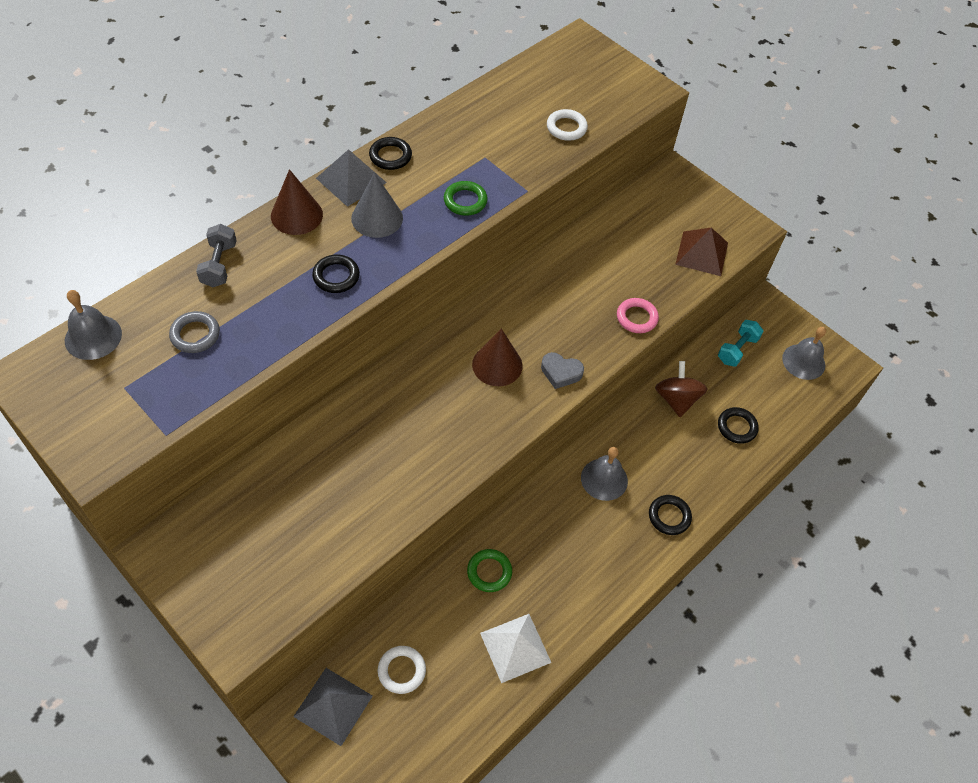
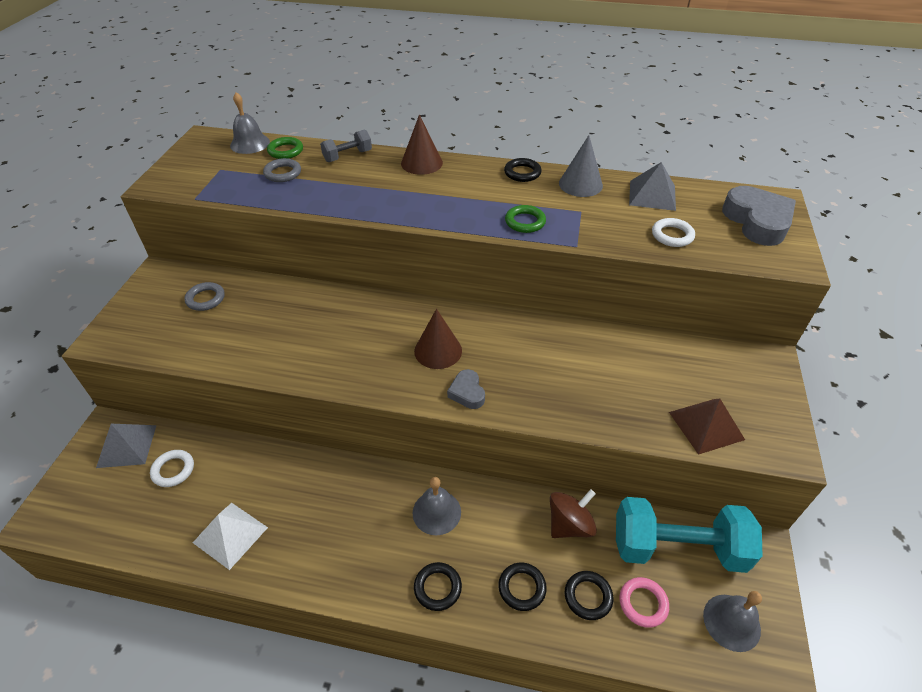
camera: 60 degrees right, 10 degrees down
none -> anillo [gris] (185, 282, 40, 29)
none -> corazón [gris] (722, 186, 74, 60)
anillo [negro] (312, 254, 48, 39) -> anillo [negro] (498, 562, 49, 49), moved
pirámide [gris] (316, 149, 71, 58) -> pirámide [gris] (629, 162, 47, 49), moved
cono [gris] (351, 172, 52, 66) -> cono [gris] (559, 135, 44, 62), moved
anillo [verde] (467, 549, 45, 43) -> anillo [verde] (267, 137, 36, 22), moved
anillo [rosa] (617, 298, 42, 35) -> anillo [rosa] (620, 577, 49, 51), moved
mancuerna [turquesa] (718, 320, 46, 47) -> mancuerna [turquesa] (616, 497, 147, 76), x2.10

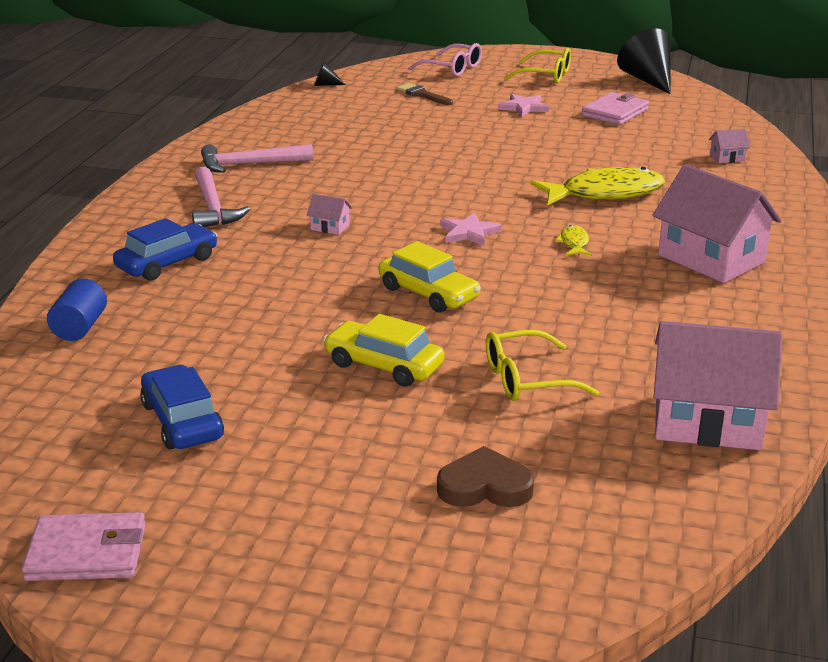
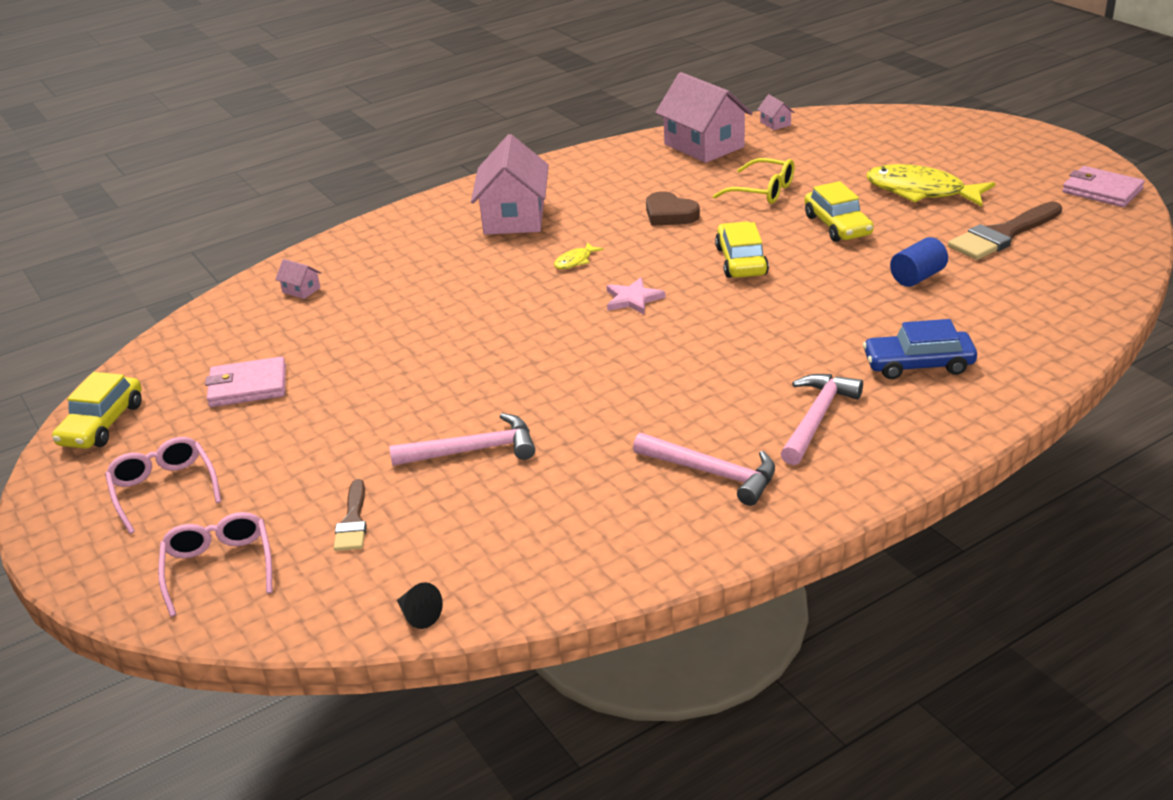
camera: 135 degrees left, 5 degrees up
estrella [rosa] (498, 94, 51, 23) -> none
none -> martillo [rosa] (389, 413, 146, 53)
cilindro [azul] (47, 279, 60, 62) -> cilindro [azul] (890, 237, 58, 50), moved
casa [rosa] (307, 194, 45, 41) -> casa [rosa] (757, 95, 38, 35), moved
corazón [marrón] (437, 446, 97, 61) -> corazón [marrón] (646, 191, 54, 35), moved
pez [amarillo] (530, 167, 135, 38) -> pez [amarillo] (866, 164, 130, 43), moved
coche [azul] (140, 365, 84, 84) -> pincel [marrón] (948, 201, 114, 59)
cono [negro] (617, 28, 53, 66) -> coche [amarillo] (52, 372, 90, 77)
gafas [amarillo] (504, 48, 67, 35) -> gafas [rosa] (105, 437, 116, 97)

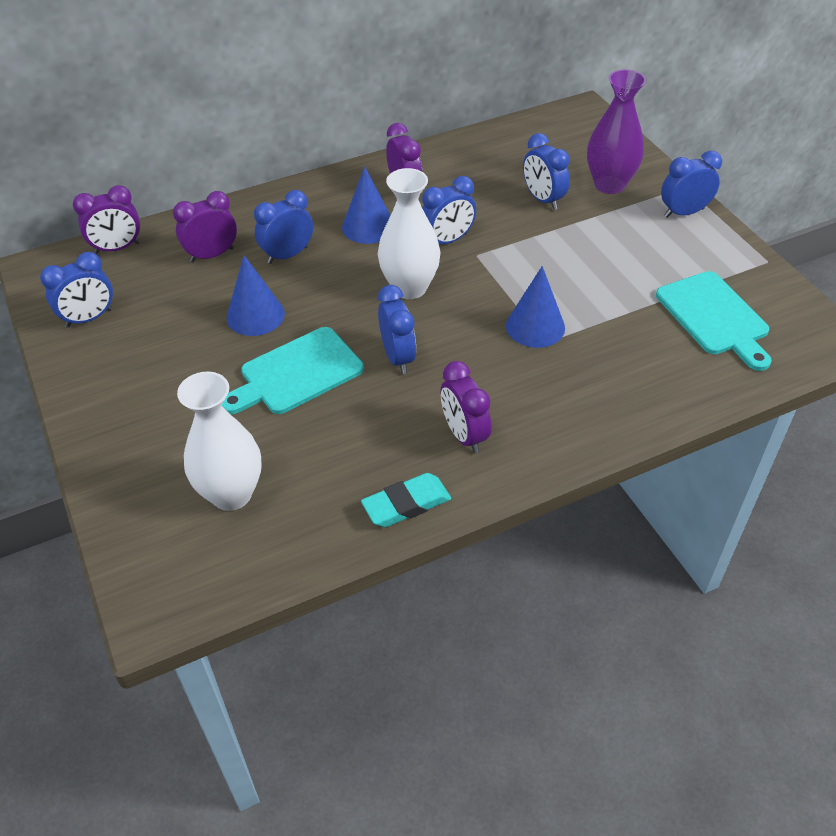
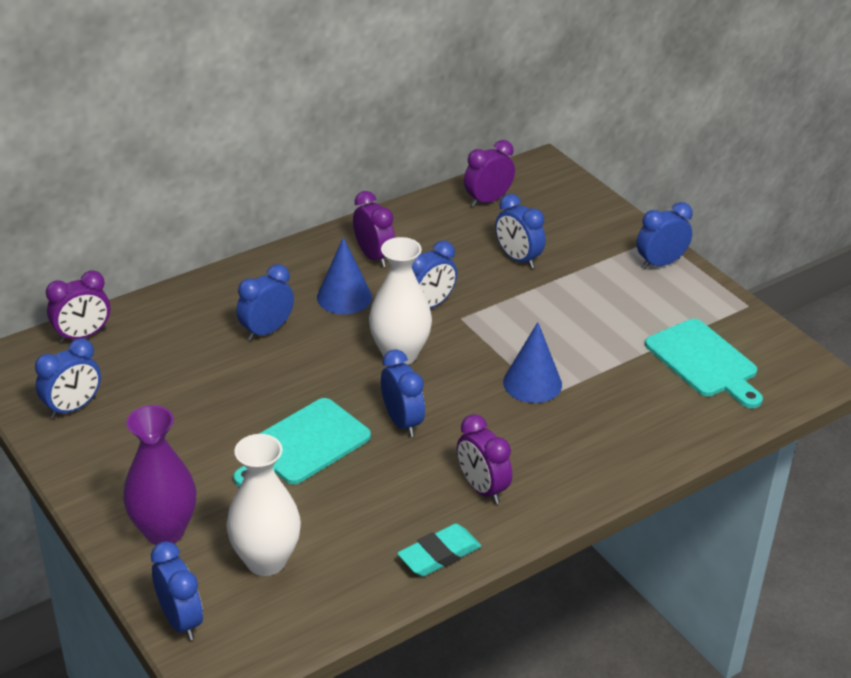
camera: 10 degrees left, 10 degrees down
cono [azul] (227, 255, 58, 81) -> none
none -> despertador [azul] (151, 541, 52, 99)
despertador [morado] (173, 191, 64, 71) -> despertador [morado] (464, 140, 51, 67), moved
florero [morado] (587, 69, 59, 125) -> florero [morado] (123, 405, 74, 140), moved

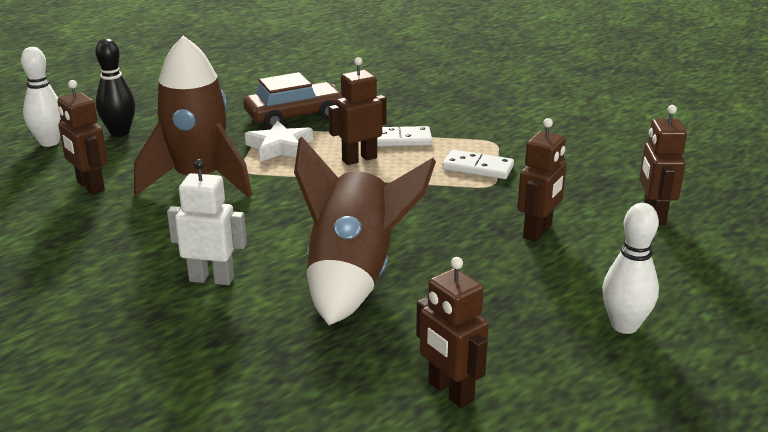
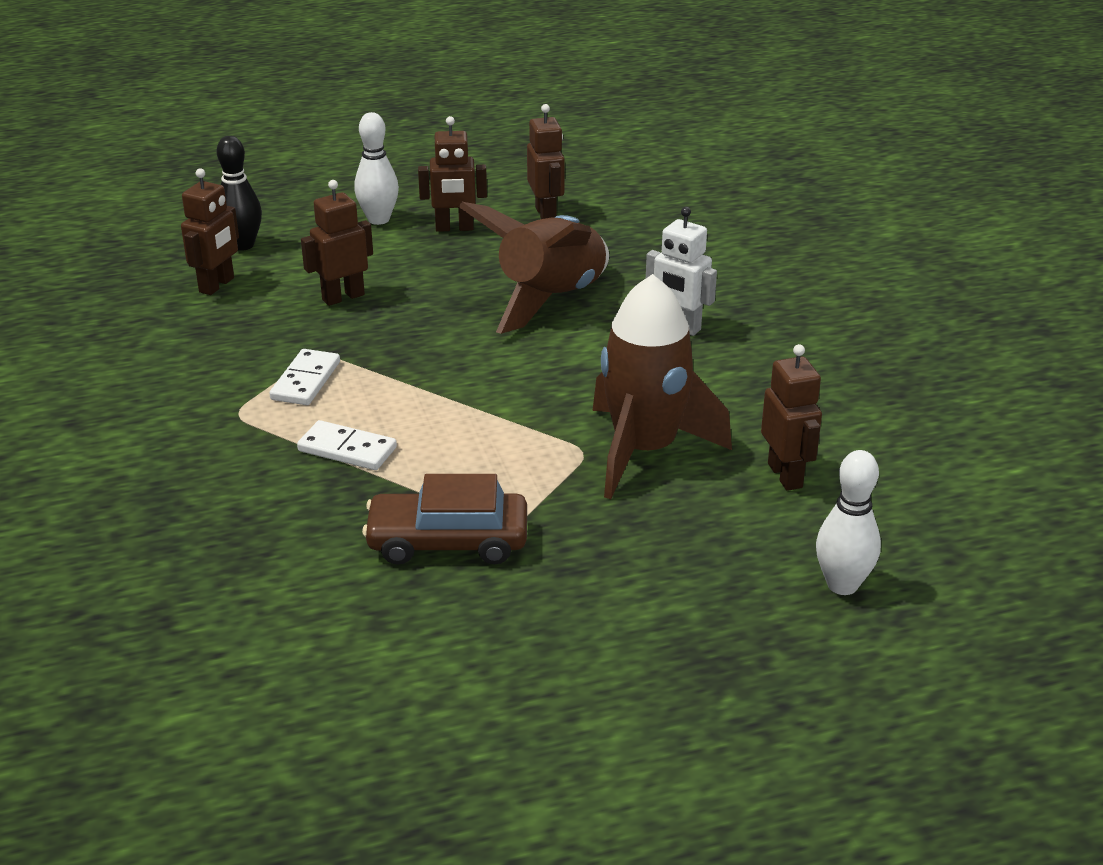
camera: 155 degrees left, 5 degrees up
estrella [blanco] (245, 120, 68, 42) -> none
bolo [negro] (95, 39, 40, 98) -> bolo [negro] (217, 136, 45, 115), moved
robot [marrón] (328, 57, 59, 108) -> robot [marrón] (418, 116, 69, 116), moved
ficha de dominó [blanco] (443, 149, 71, 30) -> ficha de dominó [blanco] (269, 349, 71, 56), 60 degrees clockwise

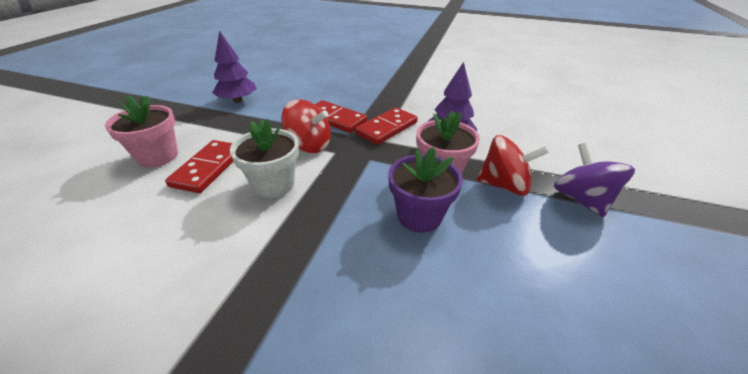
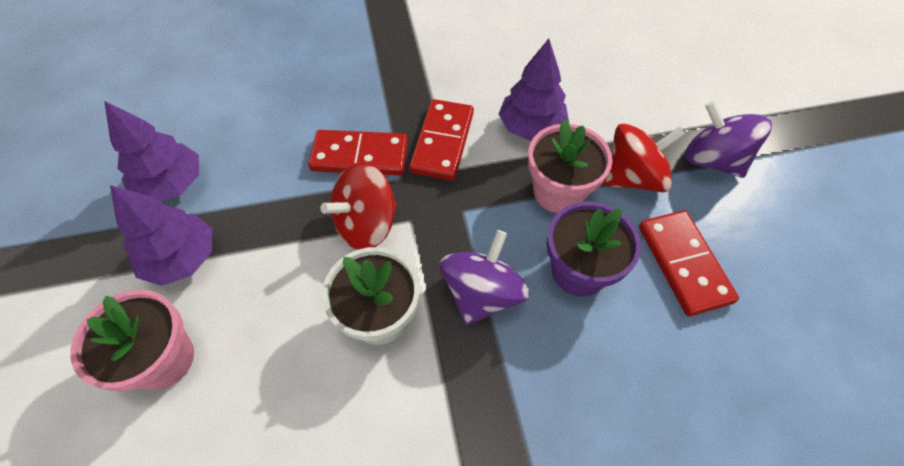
camera: 30 degrees left, 20 degrees up
none -> árbol [morado] (110, 185, 102, 101)
none -> peonza [morado] (440, 230, 89, 95)
ficha de dominó [rojo] (165, 140, 68, 53) -> ficha de dominó [rojo] (639, 210, 100, 106), moved
peonza [rojo] (281, 99, 50, 54) -> peonza [rojo] (321, 163, 76, 87), 150 degrees clockwise

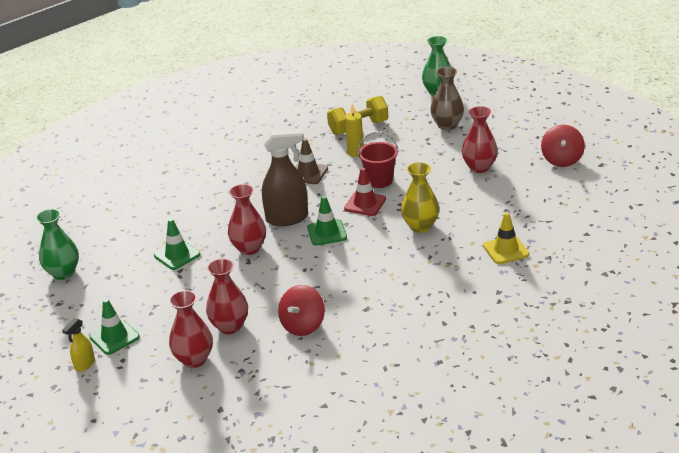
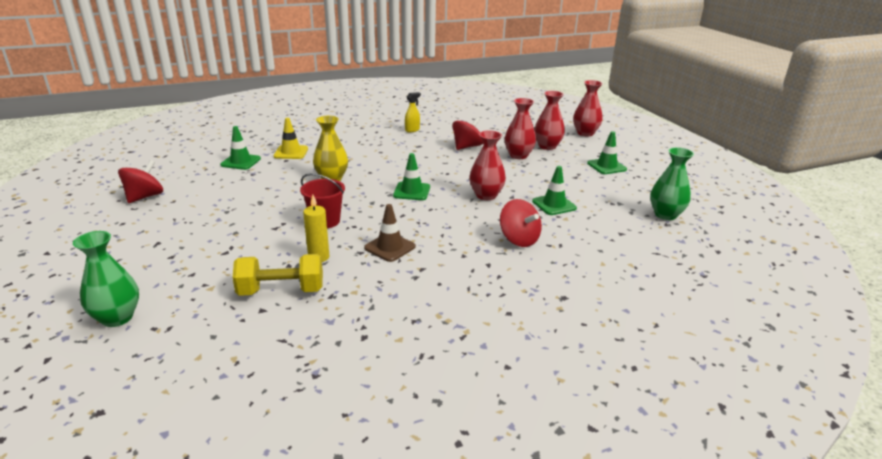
camera: 165 degrees left, 5 degrees down
pulverizador [marrón] (262, 128, 46, 98) -> none
cono de tráfico [rojo] (344, 168, 42, 48) -> none
florero [marrón] (430, 67, 34, 63) -> none
none -> cono de tráfico [verde] (220, 126, 41, 44)
none -> peonza [rojo] (500, 199, 42, 48)
pulverizador [amarillo] (62, 318, 33, 54) -> pulverizador [amarillo] (405, 92, 16, 40), moved
florero [rojo] (462, 106, 36, 67) -> florero [rojo] (573, 80, 30, 56), moved

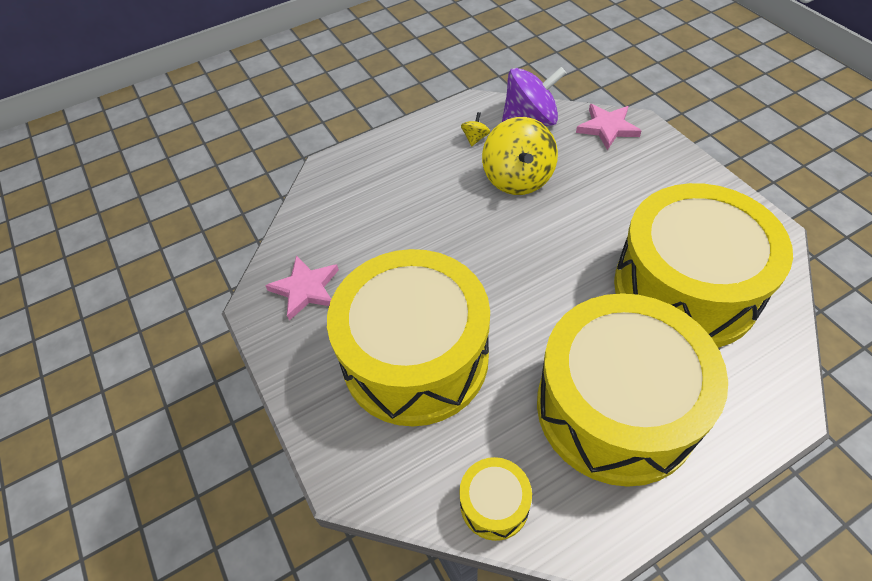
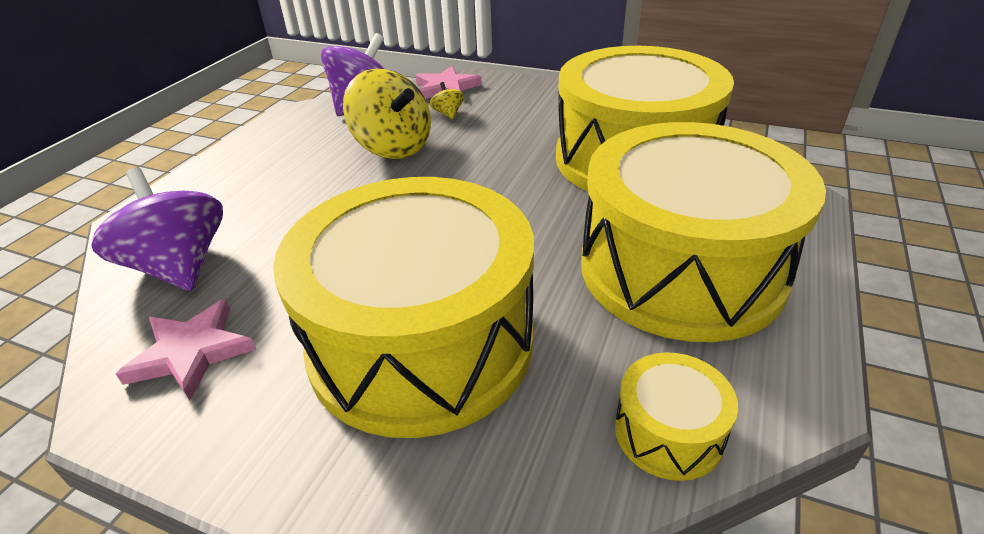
camera: 40 degrees left, 15 degrees down
none -> peonza [morado] (91, 168, 132, 123)
peonza [amarillo] (461, 112, 29, 34) -> peonza [amarillo] (430, 82, 34, 37), moved

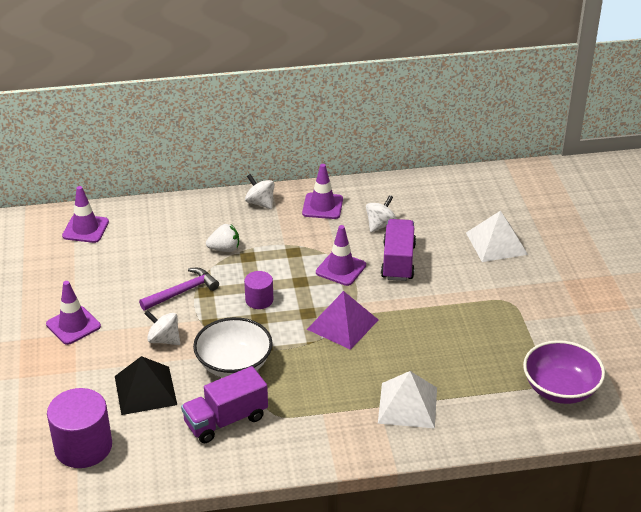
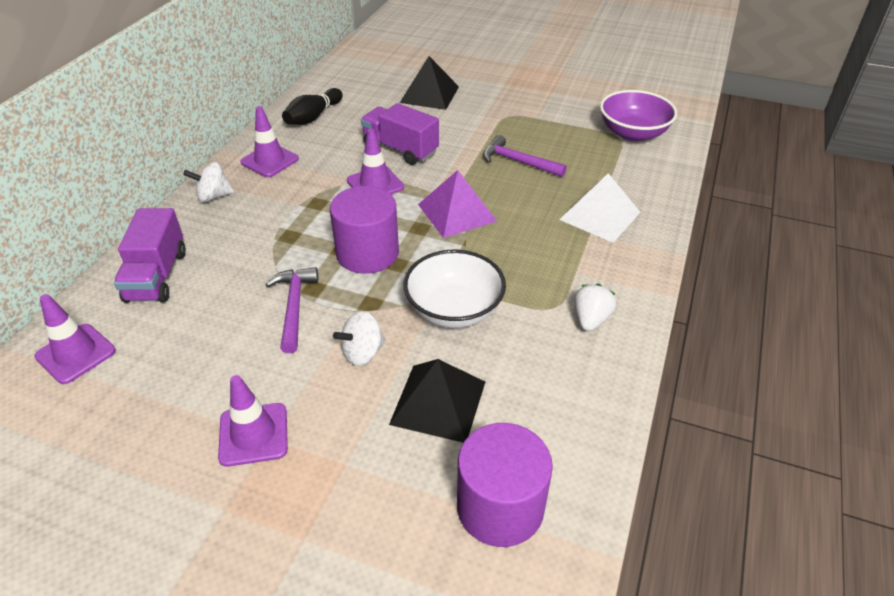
camera: 60 degrees left, 5 degrees up
peonza [blanco] (366, 195, 31, 37) -> none
none -> bolo [negro] (282, 88, 61, 37)
none -> martillo [morado] (483, 135, 84, 42)
camión [morado] (181, 366, 87, 77) -> camión [morado] (114, 208, 72, 95), moved
fresa [blanco] (206, 224, 33, 28) -> fresa [blanco] (574, 284, 42, 47), moved
pirámide [blanco] (466, 211, 62, 51) -> pirámide [negro] (400, 56, 59, 54)
cilindro [morado] (244, 271, 29, 38) -> cilindro [morado] (330, 186, 69, 88), x1.80

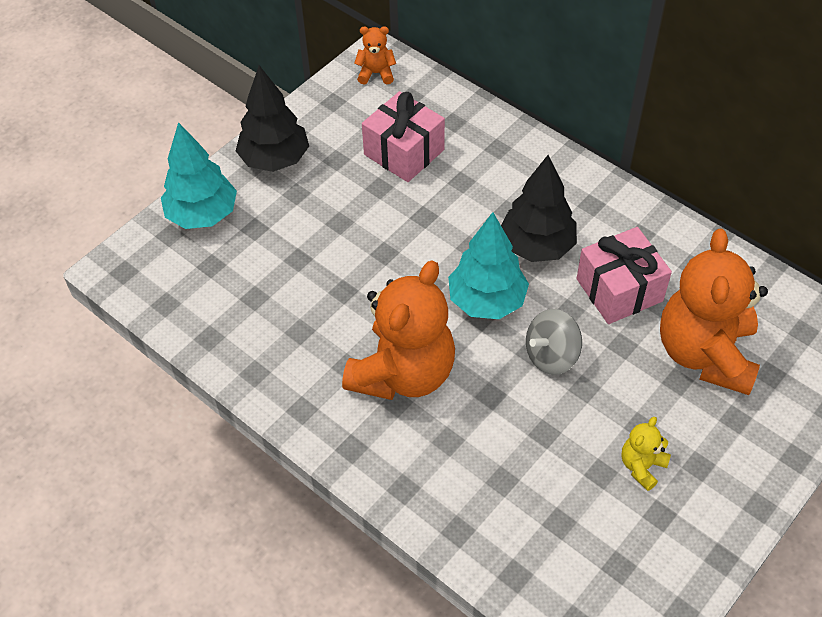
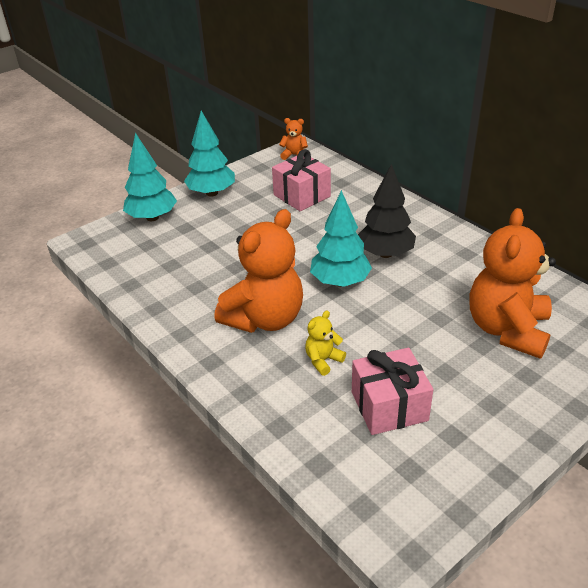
camera: 10 degrees right, 15 degrees down
peonza [gris] (526, 309, 56, 66) -> none
regalo [rosa] (576, 227, 96, 97) -> regalo [rosa] (352, 348, 82, 87), moved
osito [amarillo] (621, 417, 50, 74) -> osito [amarillo] (305, 310, 41, 66), moved
árbol [negro] (236, 65, 73, 107) -> árbol [turquesa] (184, 111, 51, 86)

